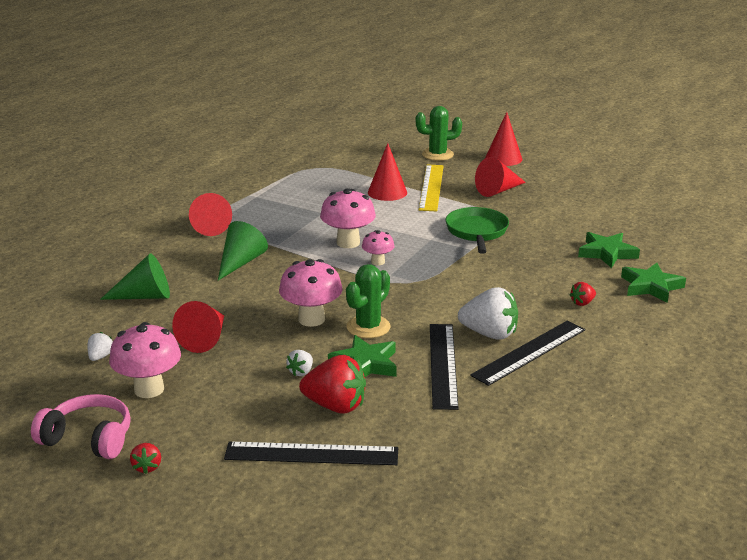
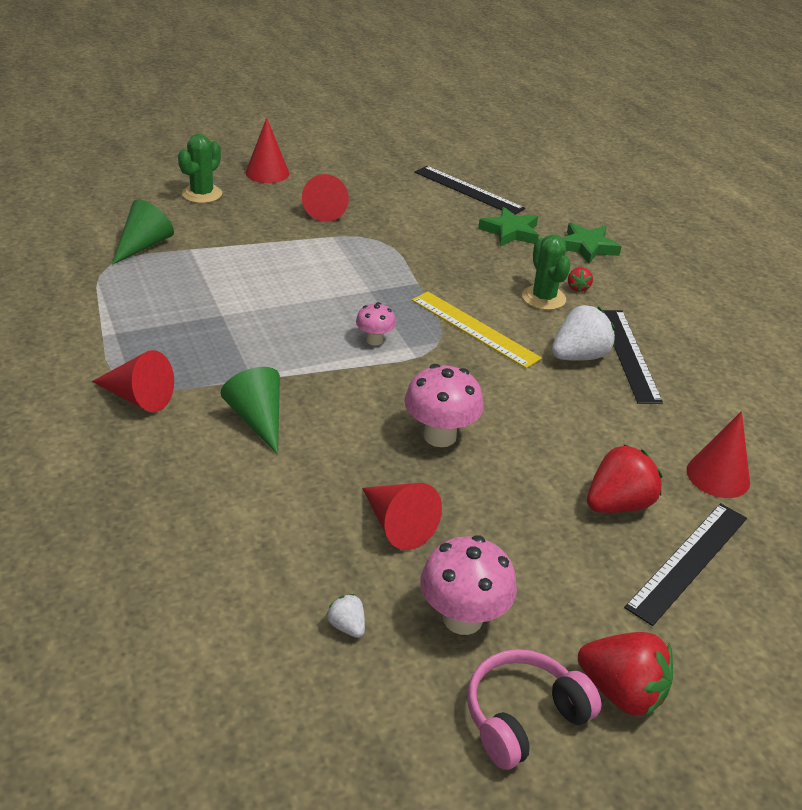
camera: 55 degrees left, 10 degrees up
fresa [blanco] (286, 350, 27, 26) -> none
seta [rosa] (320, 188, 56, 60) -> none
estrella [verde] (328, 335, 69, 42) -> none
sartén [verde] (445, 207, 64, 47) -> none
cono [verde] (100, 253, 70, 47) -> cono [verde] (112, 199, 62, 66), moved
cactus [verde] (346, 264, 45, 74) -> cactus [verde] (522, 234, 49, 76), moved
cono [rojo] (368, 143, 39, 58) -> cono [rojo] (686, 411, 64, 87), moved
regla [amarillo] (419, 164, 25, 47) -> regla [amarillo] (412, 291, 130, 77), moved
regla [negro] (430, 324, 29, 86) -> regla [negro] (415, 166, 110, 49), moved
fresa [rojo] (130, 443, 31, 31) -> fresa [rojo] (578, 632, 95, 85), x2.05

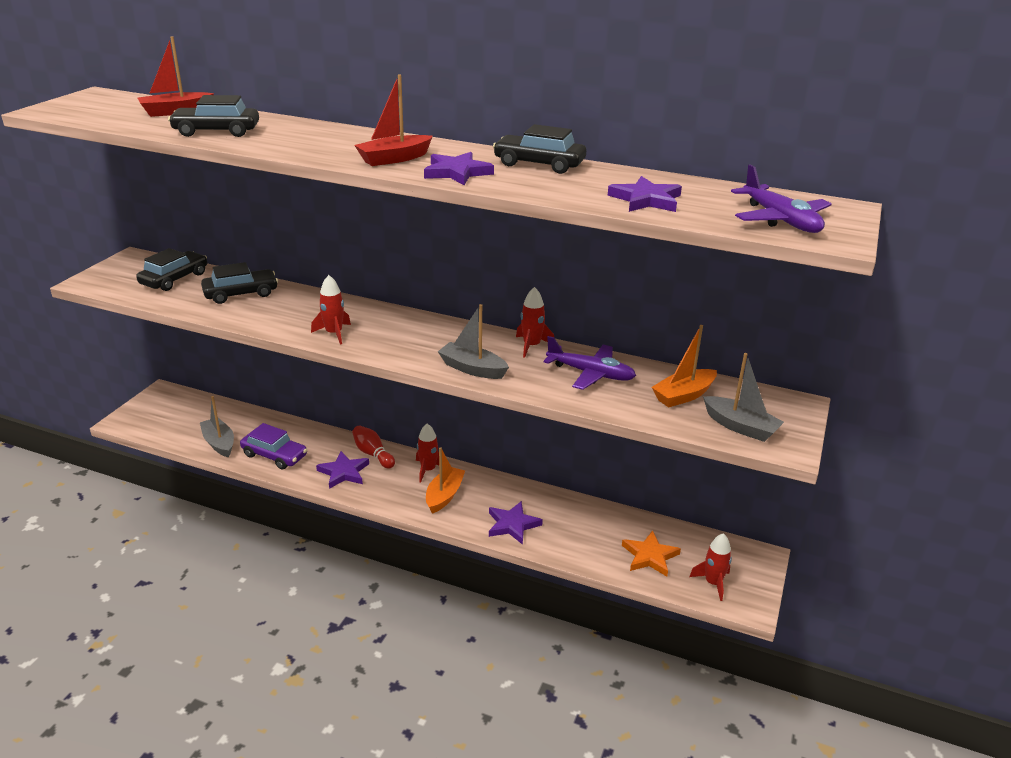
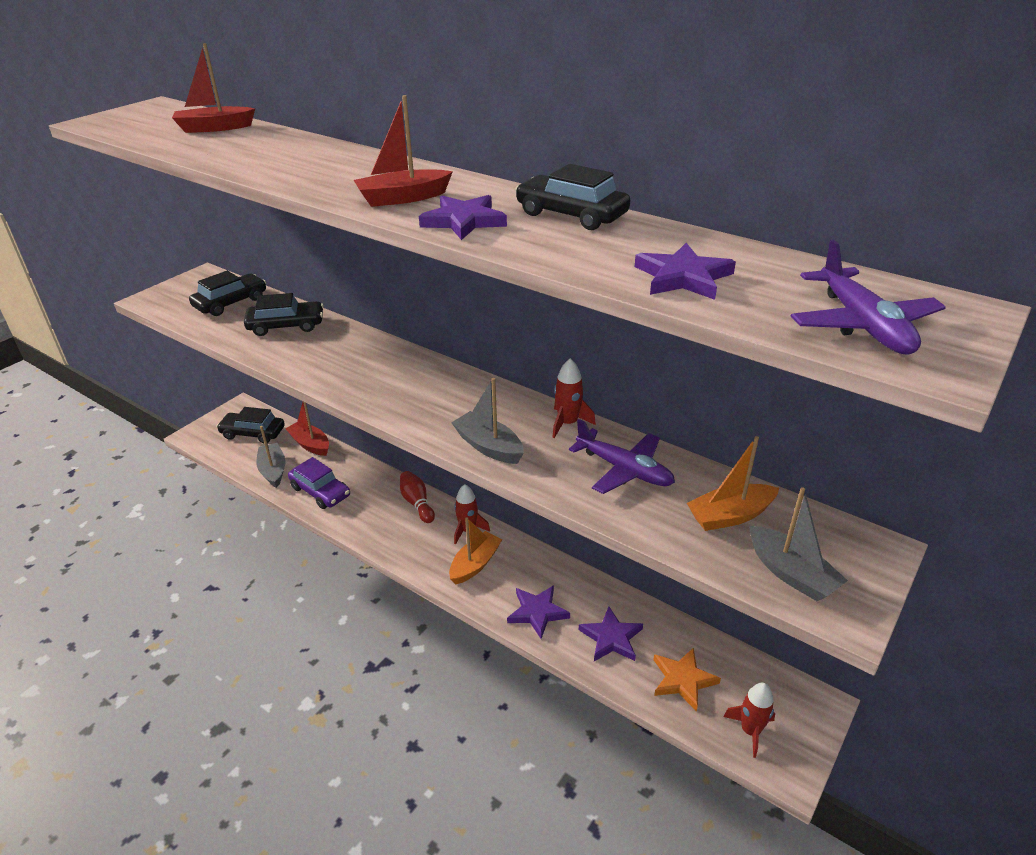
camera: 15 degrees right, 5 degrees up
cohete [rojo] (311, 275, 40, 70) -> none
none -> barco [rojo] (285, 402, 44, 54)
coche [negro] (168, 95, 91, 42) -> coche [negro] (217, 407, 68, 36), moved
estrella [morado] (316, 451, 53, 38) -> estrella [morado] (579, 606, 64, 55), moved

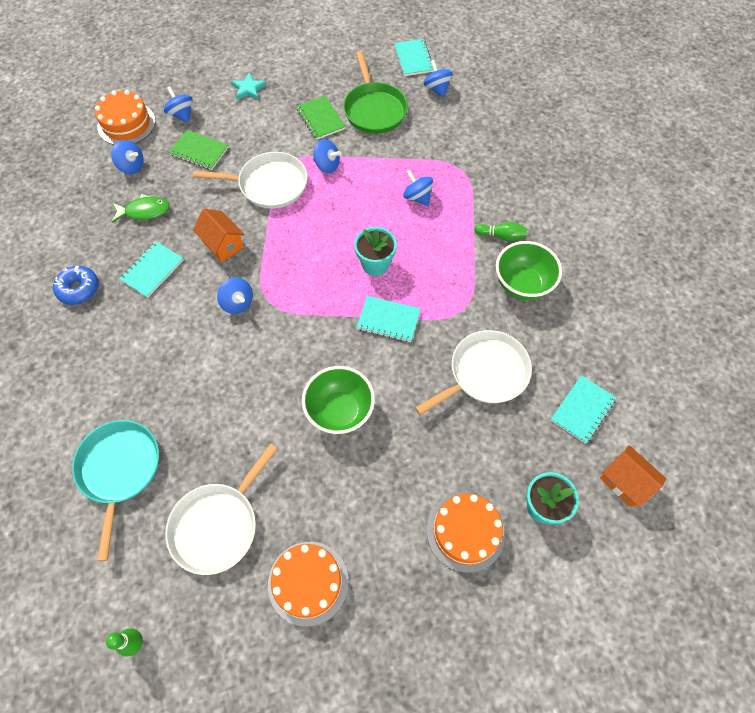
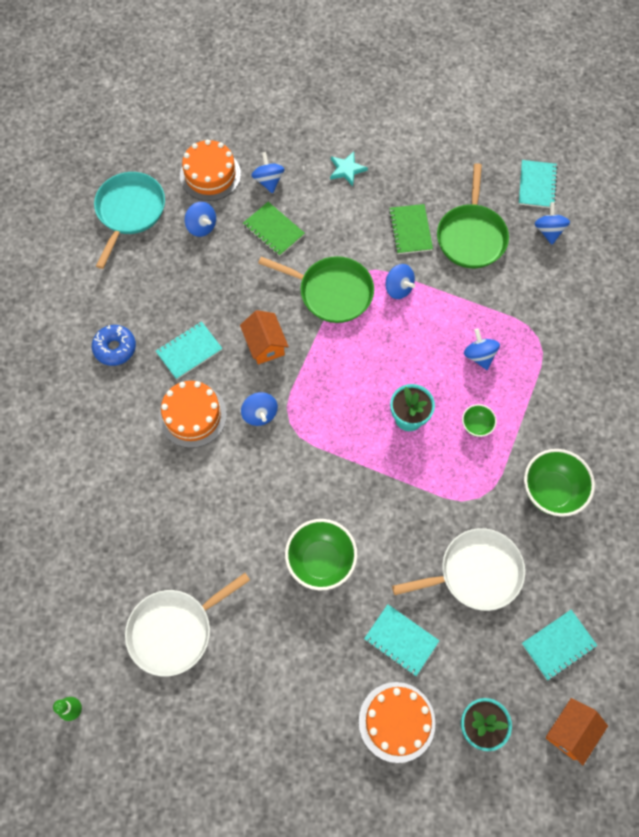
camera: 20 degrees right, 5 degrees up
pez [verde] (112, 194, 58, 29) -> none
bolo [verde] (475, 222, 52, 19) -> none
none -> cuenco [verde] (462, 404, 35, 33)
sartén [turquesa] (72, 420, 87, 141) -> sartén [turquesa] (94, 172, 71, 97), moved
tarta [naranja] (268, 542, 81, 85) -> tarta [naranja] (159, 381, 68, 67), moved
cuaderno [turquesa] (356, 296, 65, 46) -> cuaderno [turquesa] (364, 604, 75, 72), moved
sartén [blanco] (193, 152, 114, 57) -> sartén [verde] (258, 256, 116, 67)
casa [naranja] (600, 445, 66, 62) -> casa [naranja] (546, 698, 62, 67), 60 degrees clockwise

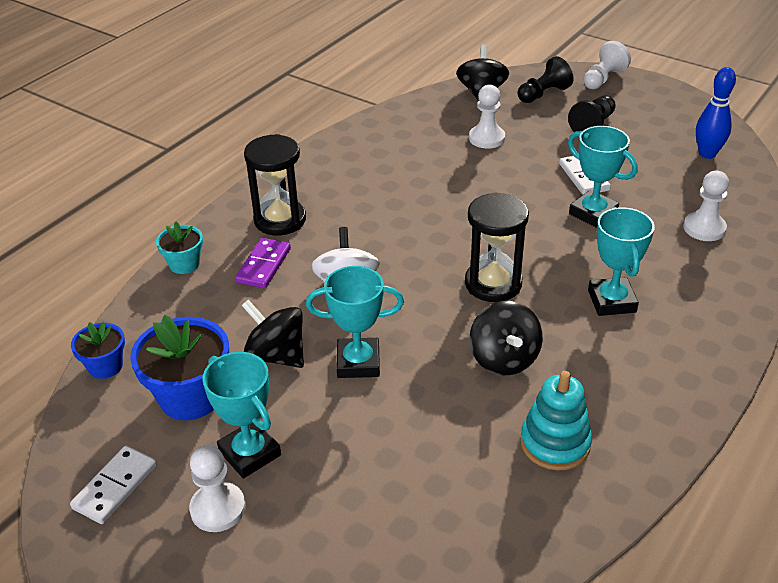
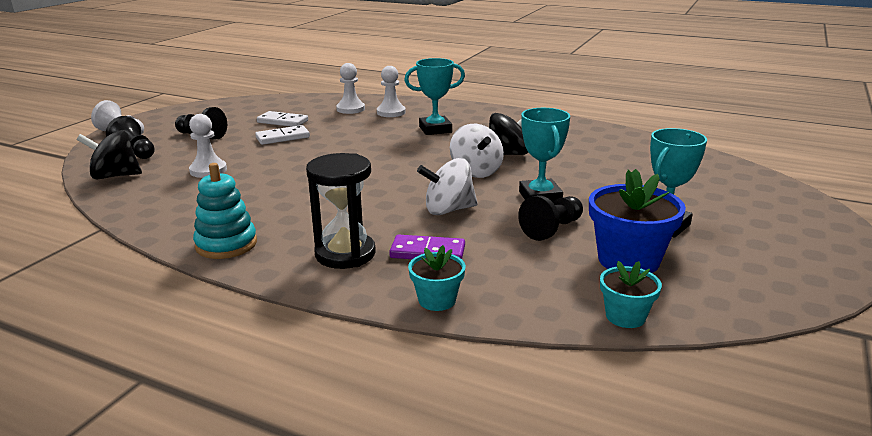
camera: 100 degrees left, 15 degrees down
reloj de arena [negro] (465, 192, 64, 110) -> none
trofeo [turquesa] (568, 126, 69, 102) -> none
bolo [azul] (696, 67, 40, 92) -> none
none -> peonza [blanco] (450, 124, 54, 54)
ficha de dominó [blanco] (70, 446, 87, 78) -> ficha de dominó [blanco] (257, 111, 51, 16), moved
peón [blanco] (189, 445, 57, 87) -> peón [blanco] (377, 66, 29, 51), moved
juguete apilable [turquesa] (520, 371, 72, 100) -> juguete apilable [turquesa] (193, 163, 64, 96), moved
peonza [negro] (242, 300, 62, 68) -> peón [negro] (518, 195, 65, 46)
maceta [azul] (71, 322, 54, 57) -> maceta [turquesa] (600, 261, 62, 67)

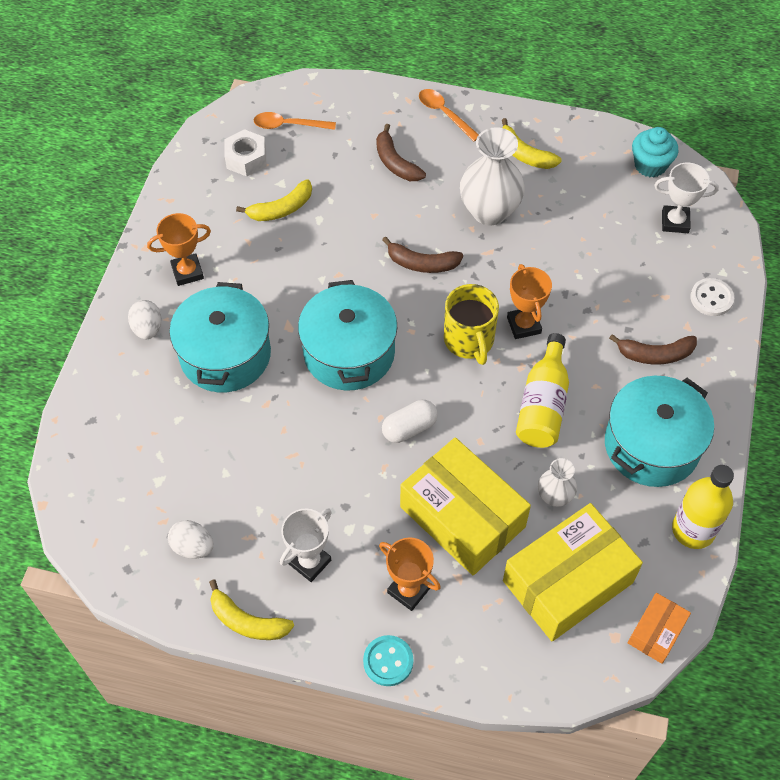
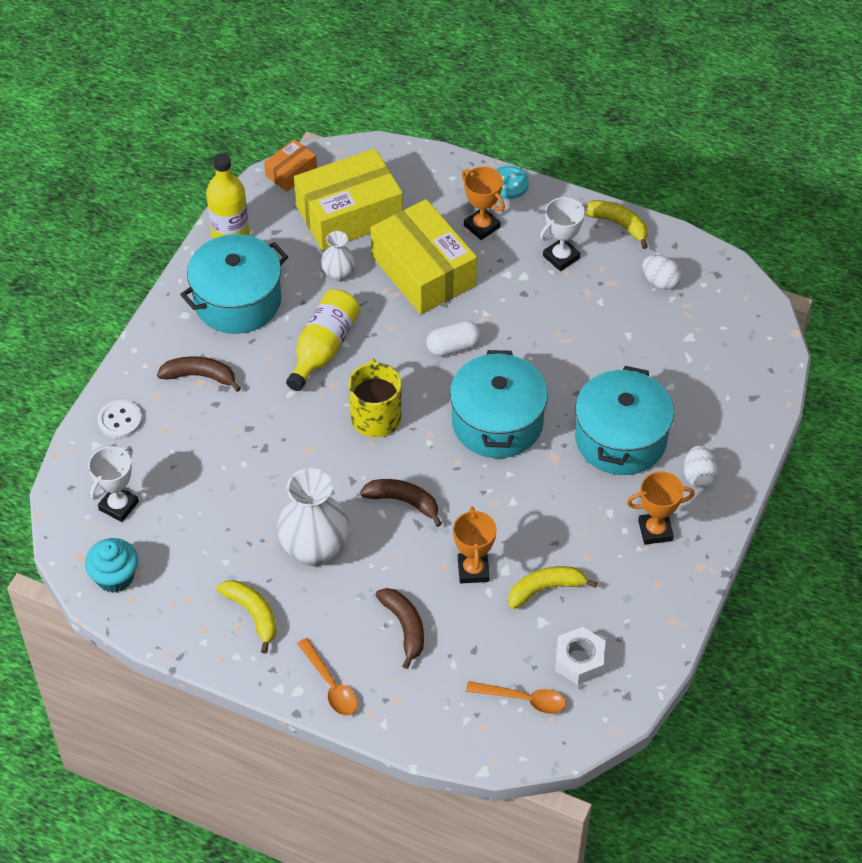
camera: 170 degrees left, 5 degrees down
trofeo [naranja] (507, 264, 45, 75) -> trofeo [naranja] (453, 506, 44, 77), moved
trofeo [blanco] (654, 163, 65, 70) -> trofeo [blanco] (88, 446, 51, 76), 75 degrees counterclockwise

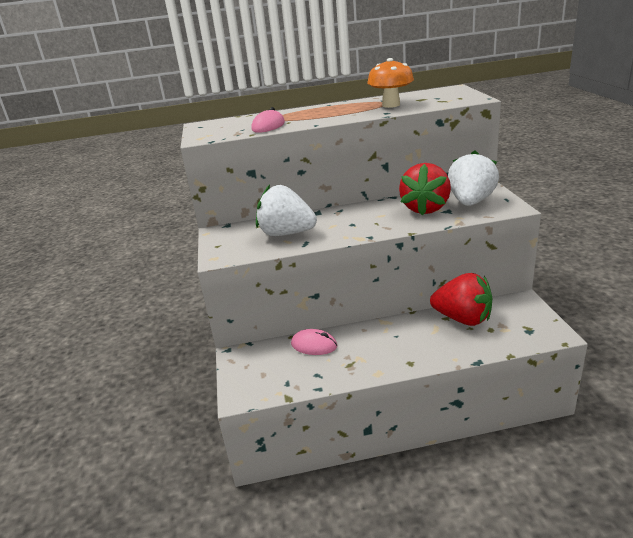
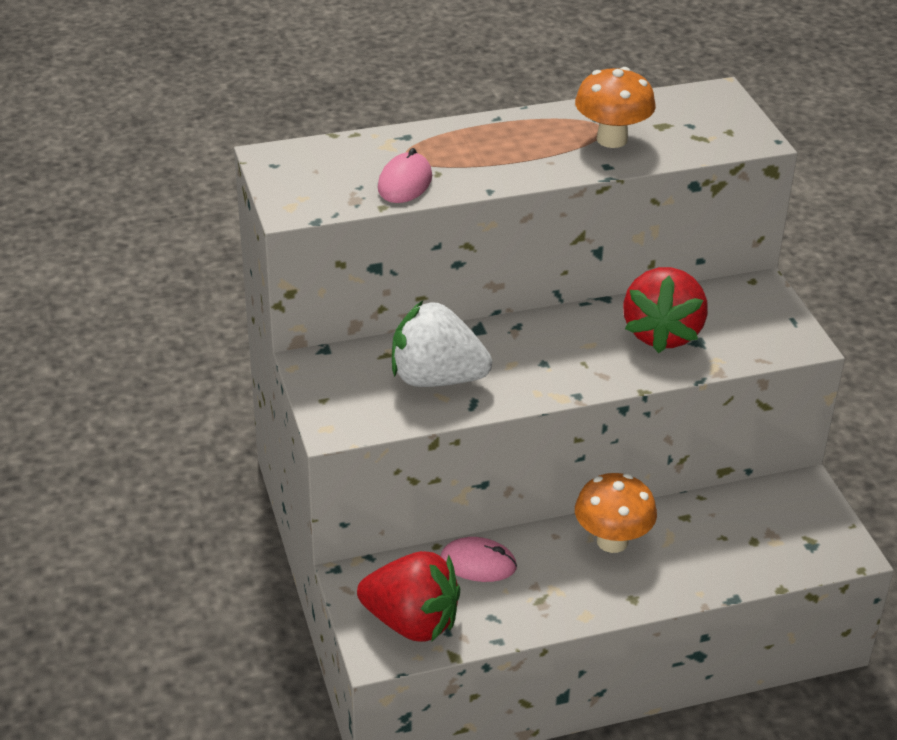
camera: 10 degrees left, 10 degrees up
fresa [blanco] (448, 150, 51, 56) -> none
none -> seta [naranja] (575, 473, 82, 80)
fresa [rojo] (430, 273, 62, 53) -> fresa [rojo] (357, 551, 103, 91), moved

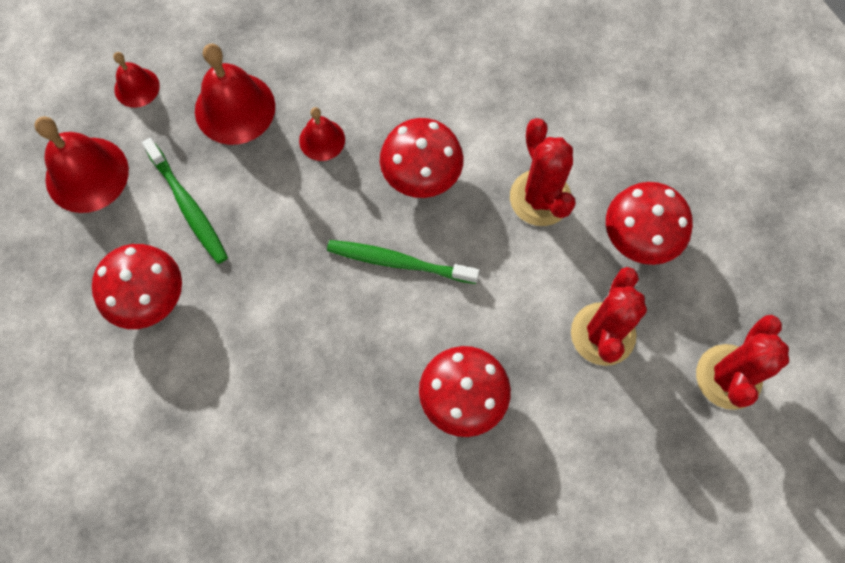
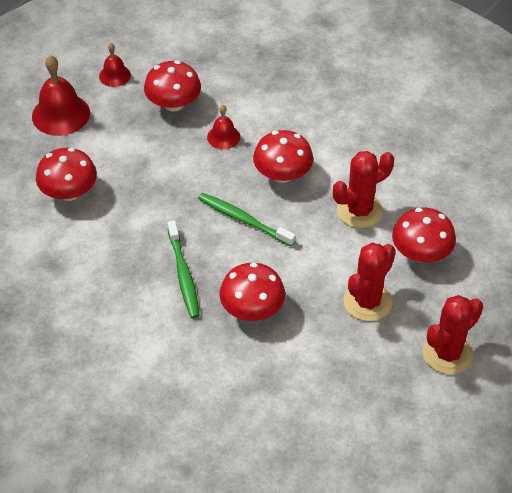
camera: 20 degrees right, 20 degrees down
cepillo de dientes [verde] (142, 138, 86, 126) -> cepillo de dientes [verde] (167, 220, 33, 99), moved
campana [rojo] (195, 44, 80, 101) -> seta [rojo] (144, 61, 57, 51)
cactus [rojo] (510, 118, 66, 108) -> cactus [rojo] (333, 151, 61, 77), 60 degrees clockwise

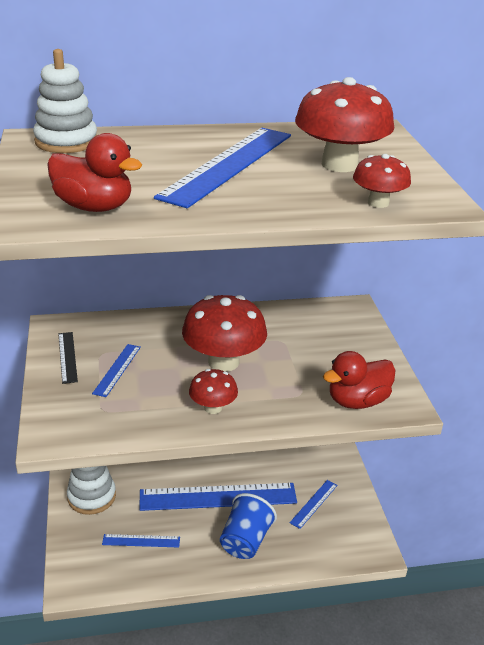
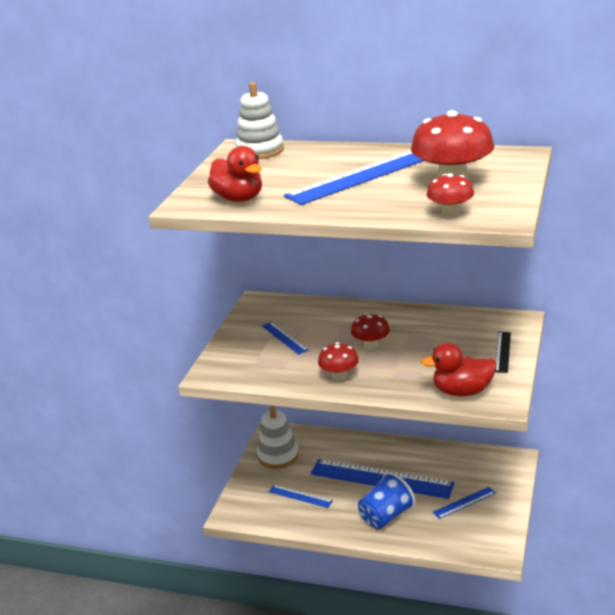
camera: 30 degrees right, 5 degrees down
regla [negro] (59, 332, 19, 52) -> regla [negro] (495, 332, 16, 41), moved
regla [azul] (92, 344, 49, 53) -> regla [azul] (262, 322, 46, 33), 75 degrees counterclockwise
seta [rojo] (182, 295, 85, 77) -> seta [rojo] (351, 313, 39, 36), x0.54

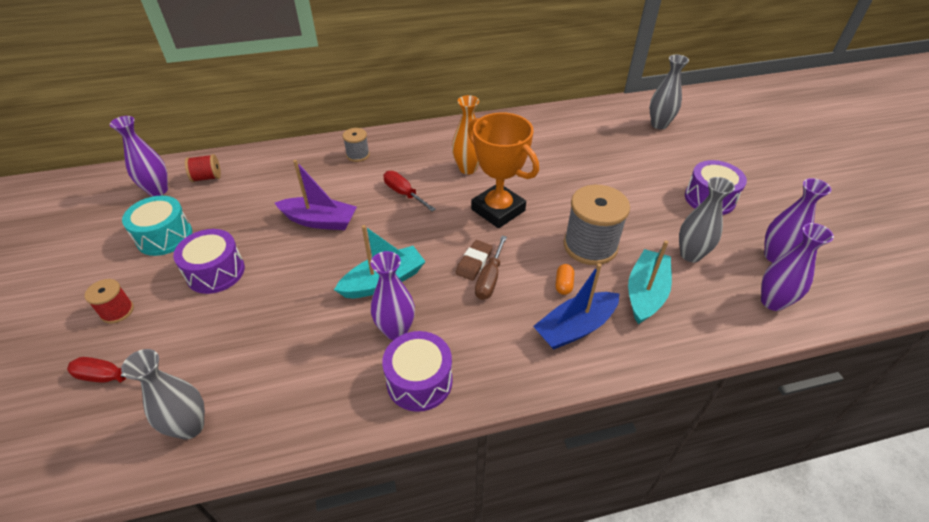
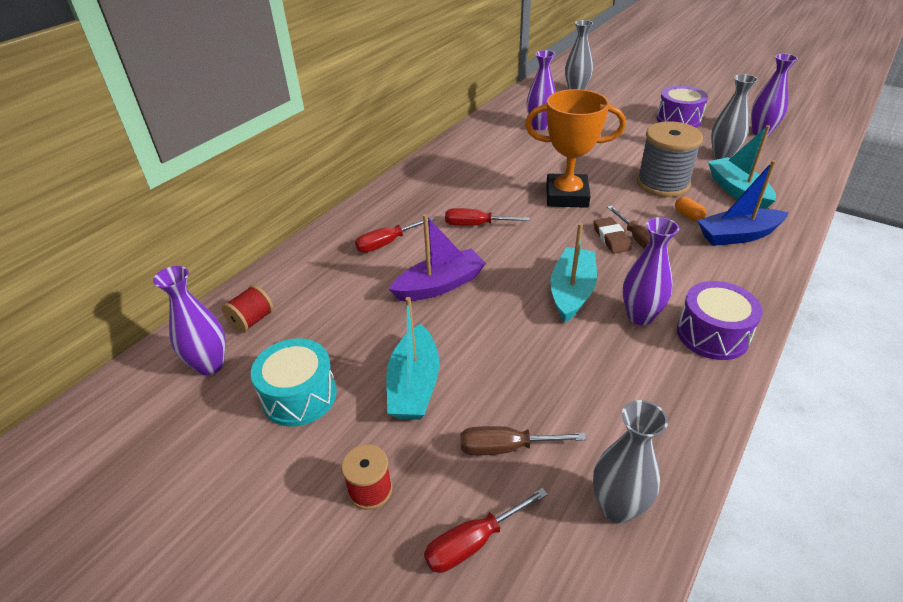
camera: 40 degrees left, 5 degrees down
carrete [gris] (343, 128, 27, 34) -> none
florero [naranja] (452, 95, 27, 79) -> none
none -> destornillador [rojo] (355, 216, 79, 37)
none -> destornillador [marrón] (460, 426, 126, 29)
florero [morado] (761, 223, 73, 88) -> florero [morado] (526, 50, 30, 80), moved
tambor [morado] (173, 229, 72, 65) -> barco [turquesa] (386, 297, 53, 123)
barco [azul] (533, 263, 86, 87) -> barco [azul] (697, 160, 91, 86), 60 degrees clockwise

